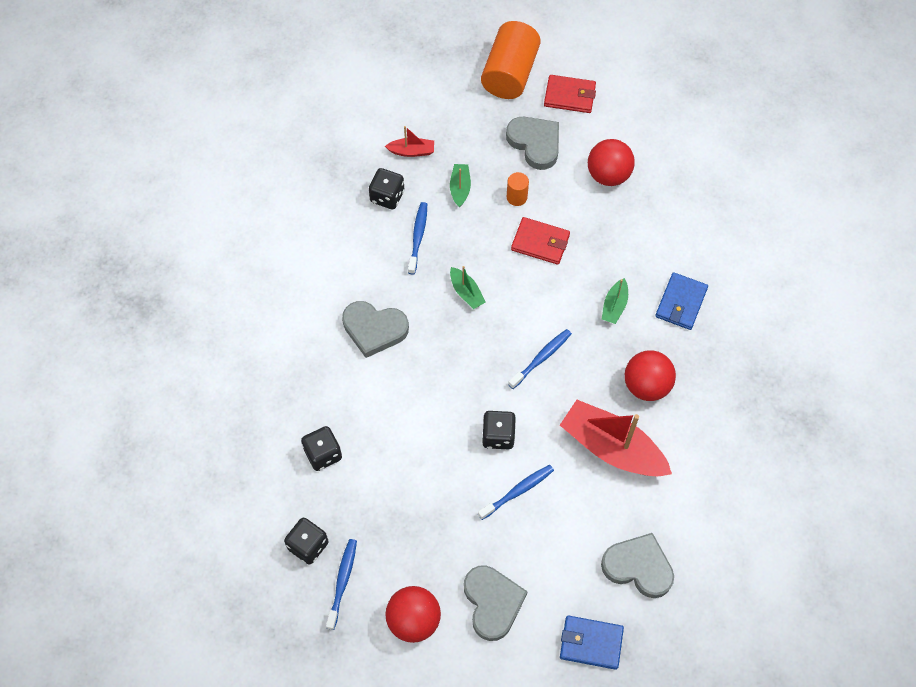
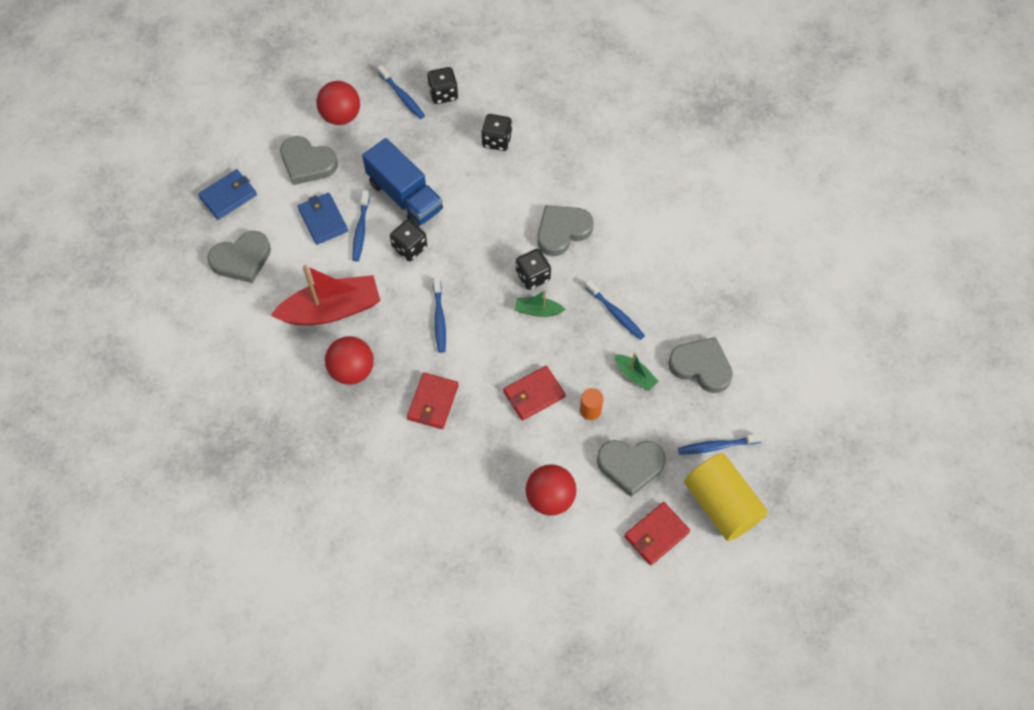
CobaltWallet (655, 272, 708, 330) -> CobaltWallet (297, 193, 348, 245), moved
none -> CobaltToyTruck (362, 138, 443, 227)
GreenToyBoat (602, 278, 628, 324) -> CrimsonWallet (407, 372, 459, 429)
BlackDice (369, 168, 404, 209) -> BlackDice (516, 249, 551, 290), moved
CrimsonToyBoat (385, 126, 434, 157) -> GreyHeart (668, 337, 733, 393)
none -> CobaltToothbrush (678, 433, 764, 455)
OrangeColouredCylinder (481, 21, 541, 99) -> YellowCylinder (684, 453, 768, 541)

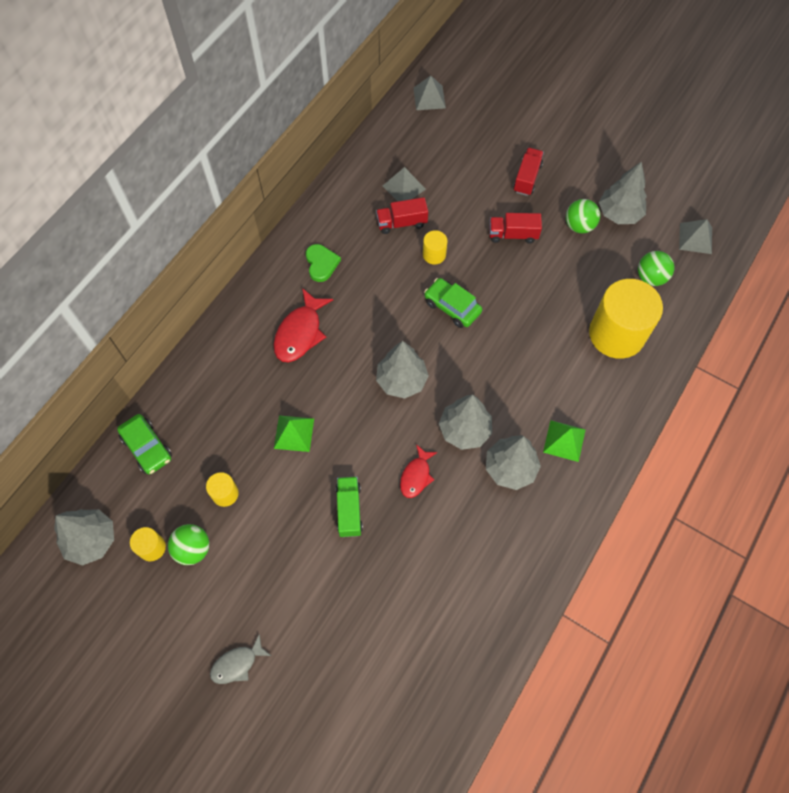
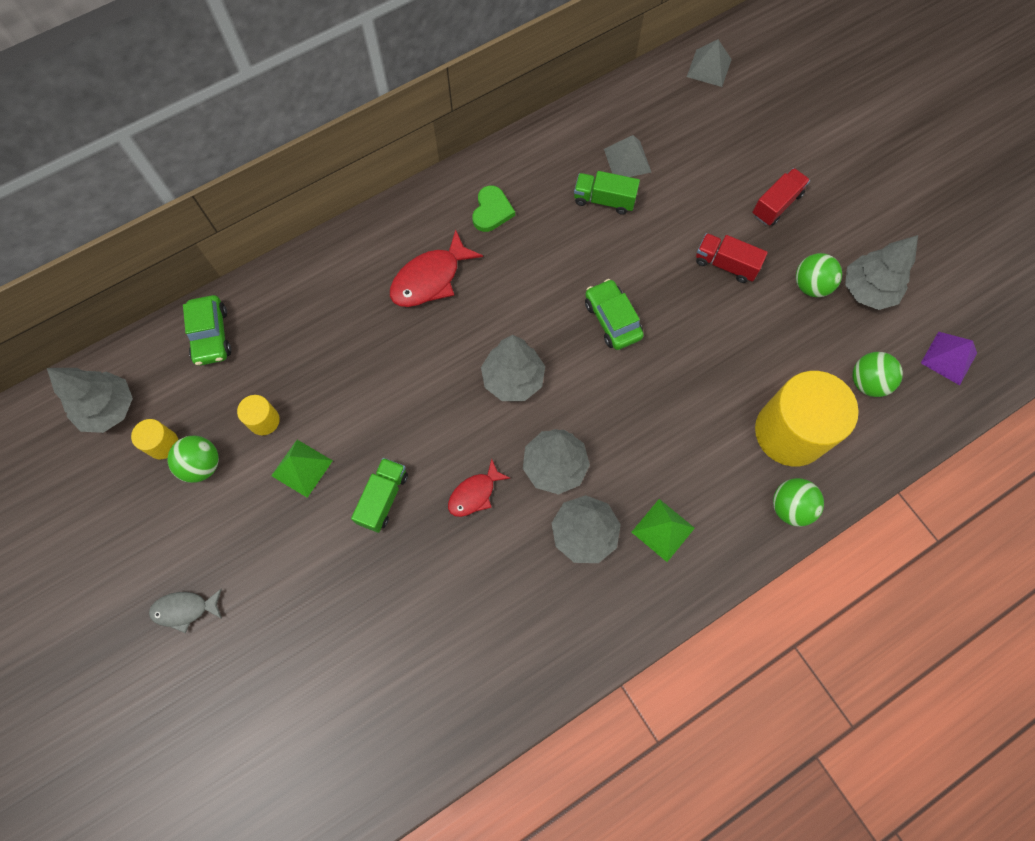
GreenSolidPyramid (274, 415, 314, 452) -> GreenSolidPyramid (271, 440, 333, 498), moved
CrimsonToyTruck (376, 197, 428, 234) -> GreenToyTruck (574, 171, 640, 215)
none -> GreenPlayBall (773, 478, 824, 527)
GreySolidPyramid (679, 219, 712, 254) -> VioletSolidPyramid (921, 331, 977, 385)
YellowCylinder (423, 230, 448, 265) -> none

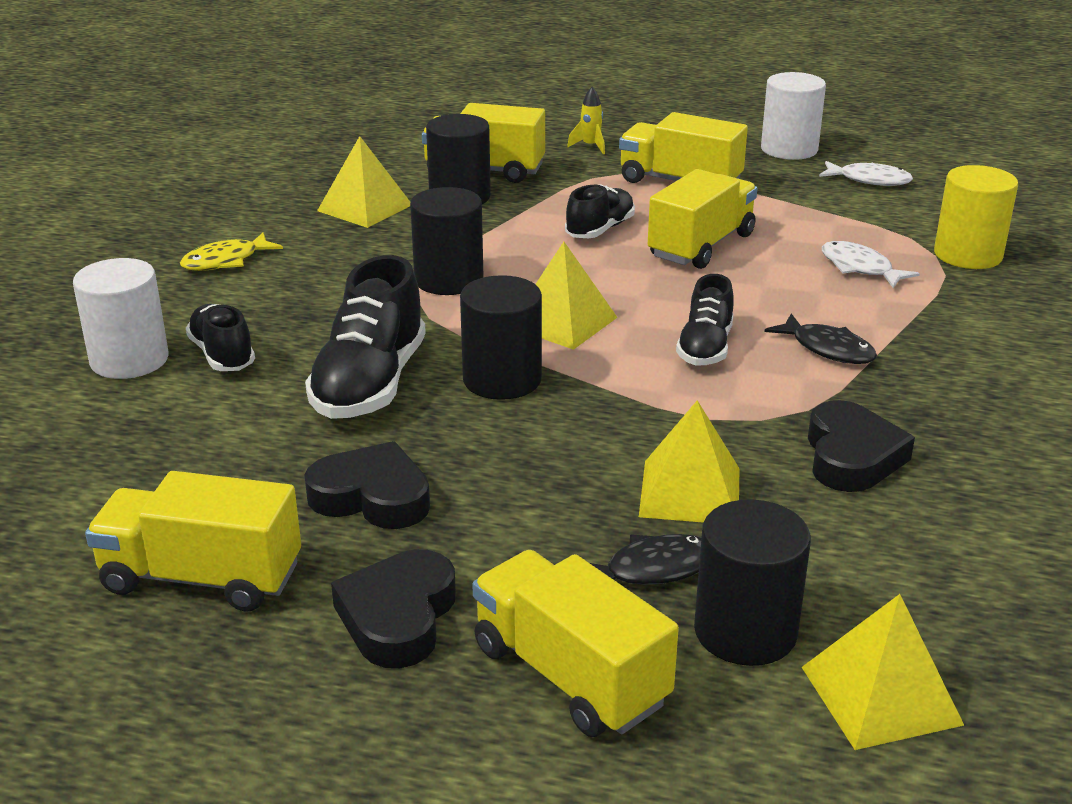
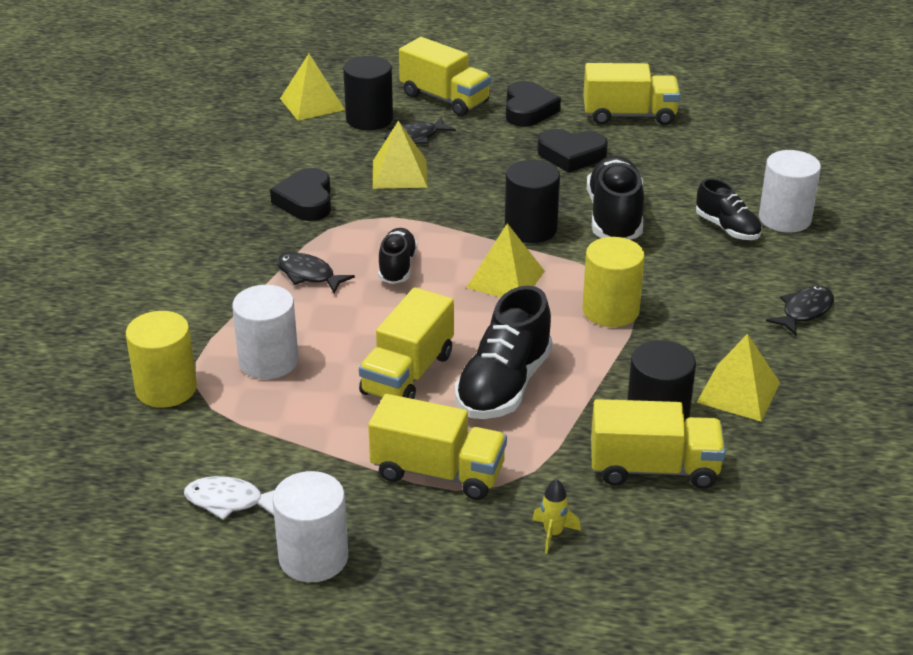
WhiteFishFigure (822, 241, 920, 288) -> WhiteCylinder (232, 285, 298, 379)
BlackSneaker (565, 184, 635, 238) -> BlackSneaker (455, 286, 553, 419), x1.66
BlackCylinder (410, 187, 484, 295) -> YellowCylinder (582, 237, 645, 327)
YellowFishFigure (180, 233, 283, 271) -> BlackFishFigure (766, 286, 834, 335)

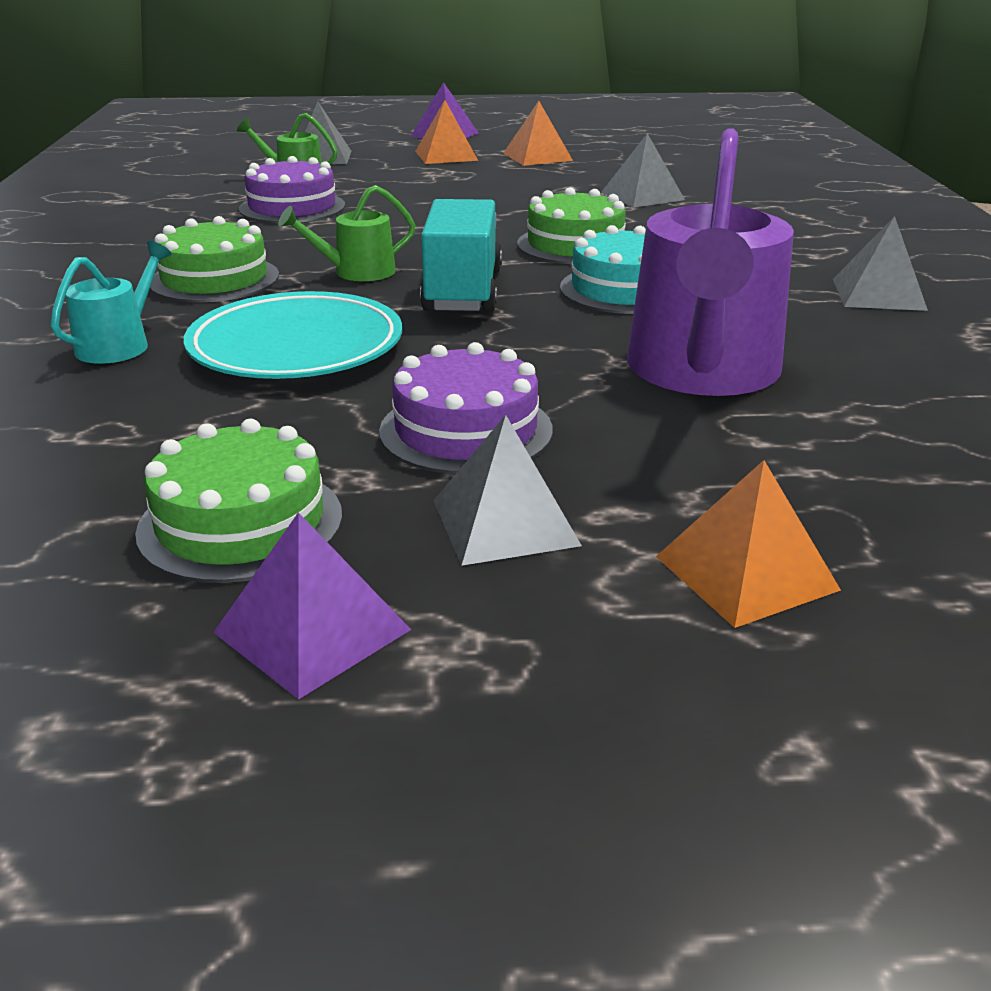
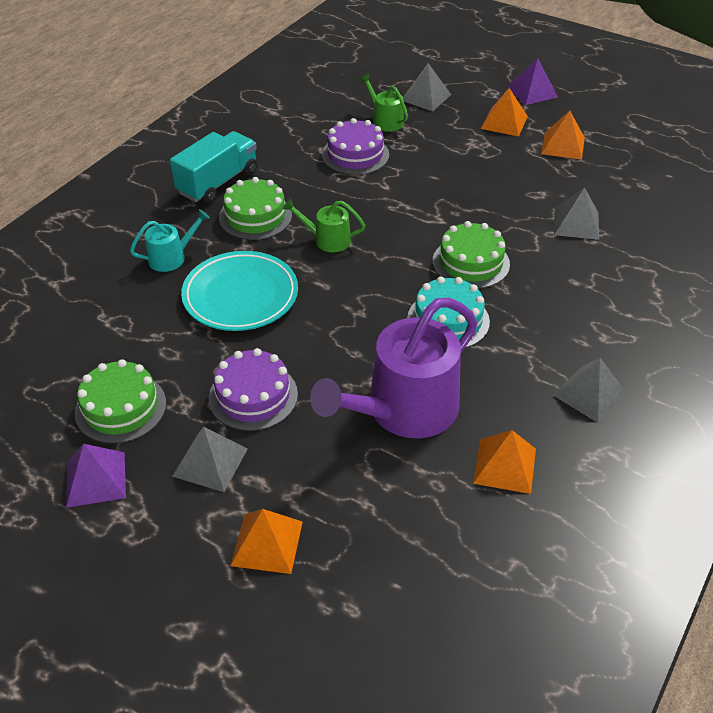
TealToyTruck (420, 199, 502, 312) -> TealToyTruck (170, 131, 257, 203), moved
none -> OrangeColouredSolidPyramid (473, 430, 536, 494)

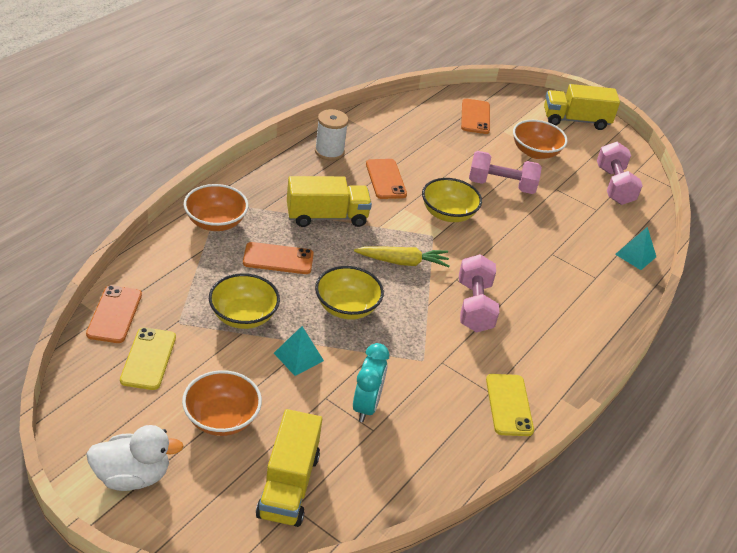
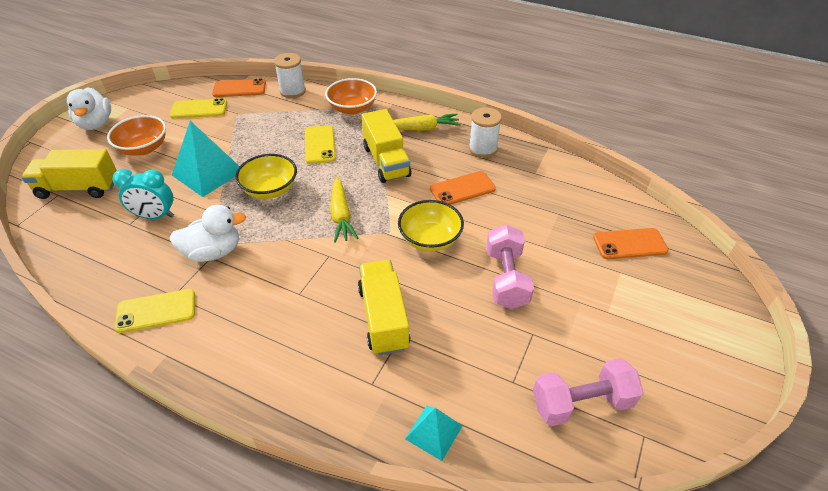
none -> WhiteDuck (170, 205, 246, 262)
TealSolidPyramid (274, 326, 324, 376) -> TealSolidPyramid (172, 121, 240, 197), x1.76
none -> WhiteReelOfThread (274, 53, 306, 98)
OrangeColouredMobilePhone (243, 242, 314, 274) -> YellowMobilePhone (305, 125, 336, 164)
YellowToyTruck (544, 84, 620, 130) -> YellowToyTruck (358, 260, 410, 355), moved
none -> YellowToyCarrot (393, 114, 461, 131)
YellowServingBowl (209, 273, 280, 329) -> none
PinkFreeWeight (459, 254, 499, 332) -> none
OrangeColouredServingBowl (513, 120, 568, 159) -> none

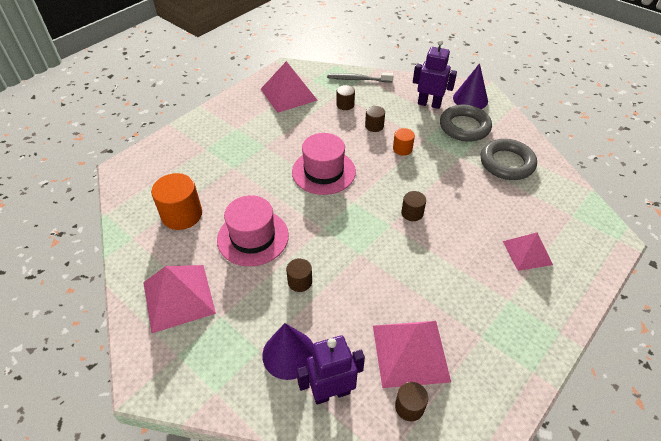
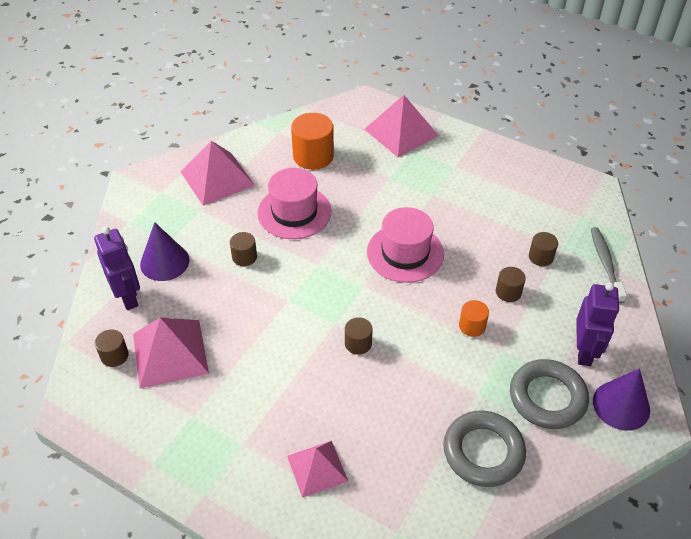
PinkSolidPyramid (261, 61, 318, 113) -> PinkSolidPyramid (364, 95, 439, 157), moved

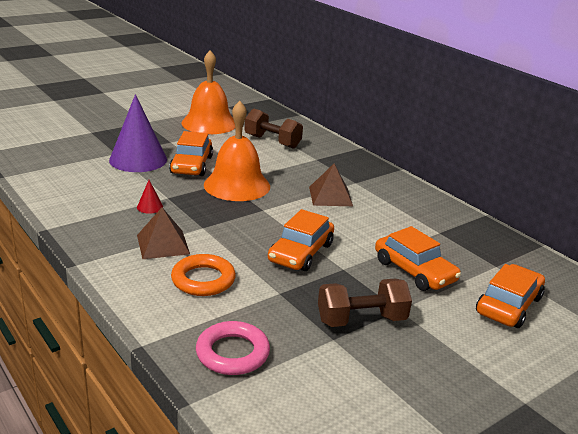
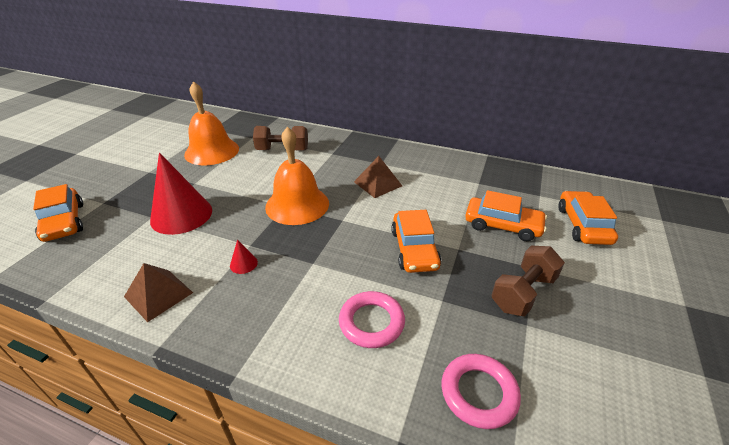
OrangeColouredToyCar (169, 131, 213, 176) -> OrangeColouredToyCar (33, 184, 83, 242), moved
RussetSolidPyramid (137, 207, 190, 259) -> RussetSolidPyramid (124, 263, 193, 322), moved
VioletConeShape (109, 94, 167, 172) -> CrimsonConeShape (150, 153, 212, 235)
OrangeColouredTorus (171, 254, 236, 296) -> PinkTorus (339, 291, 405, 348)

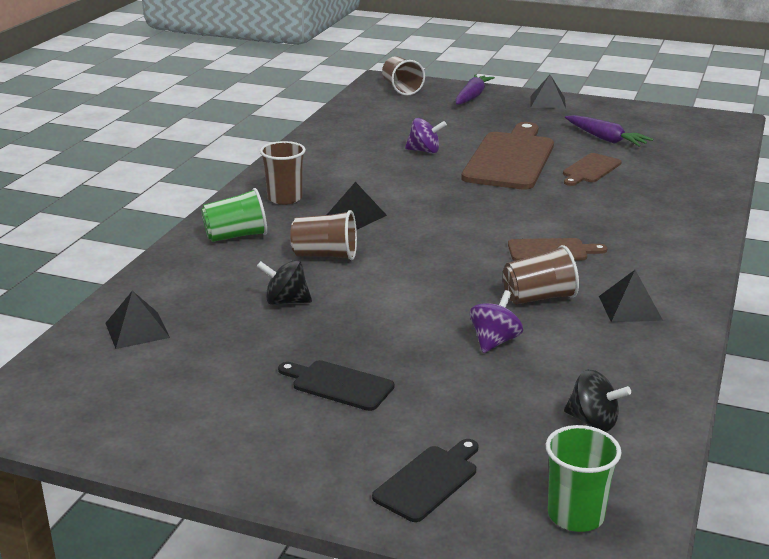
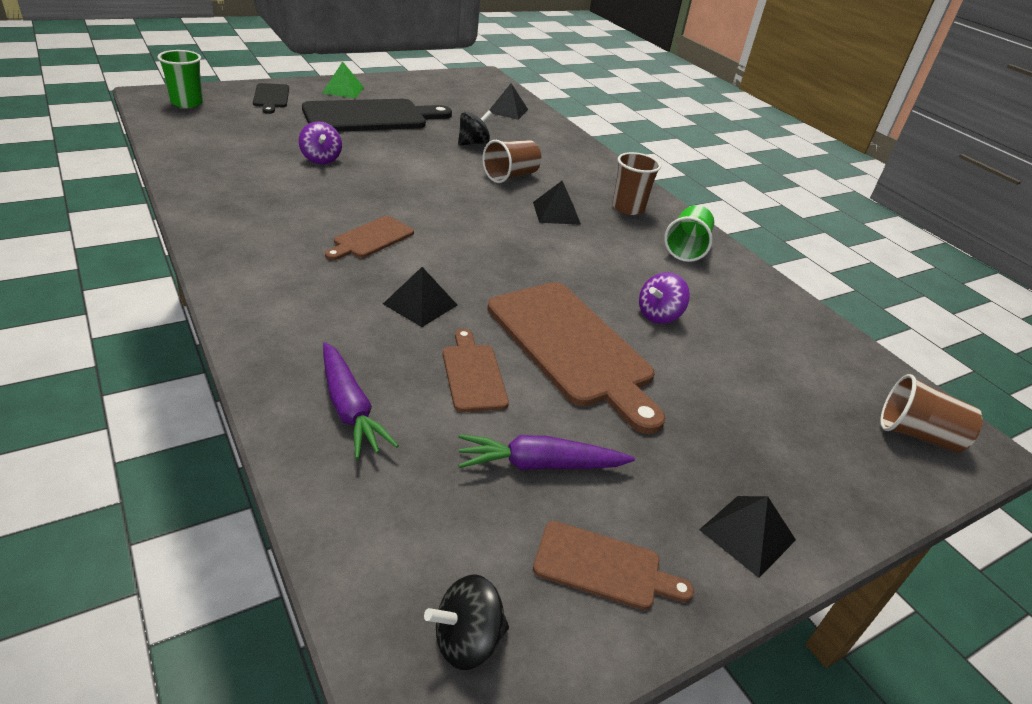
BlackChoppingBoard (278, 360, 394, 411) -> BlackChoppingBoard (302, 99, 452, 132), x2.00
none -> GreenSolidPyramid (322, 61, 364, 98)
VioletToyCarrot (456, 75, 495, 105) -> VioletToyCarrot (323, 342, 399, 459), moved
BlackSolidPyramid (599, 270, 663, 322) -> BlackSolidPyramid (383, 267, 457, 327), moved
BlackToyTop (564, 370, 631, 432) -> BlackToyTop (424, 574, 509, 670), moved
none -> RussetChoppingBoard (533, 521, 694, 610)
GreenCup (201, 188, 267, 242) -> GreenCup (664, 205, 714, 262), moved
RussetCup (503, 245, 579, 304) -> none

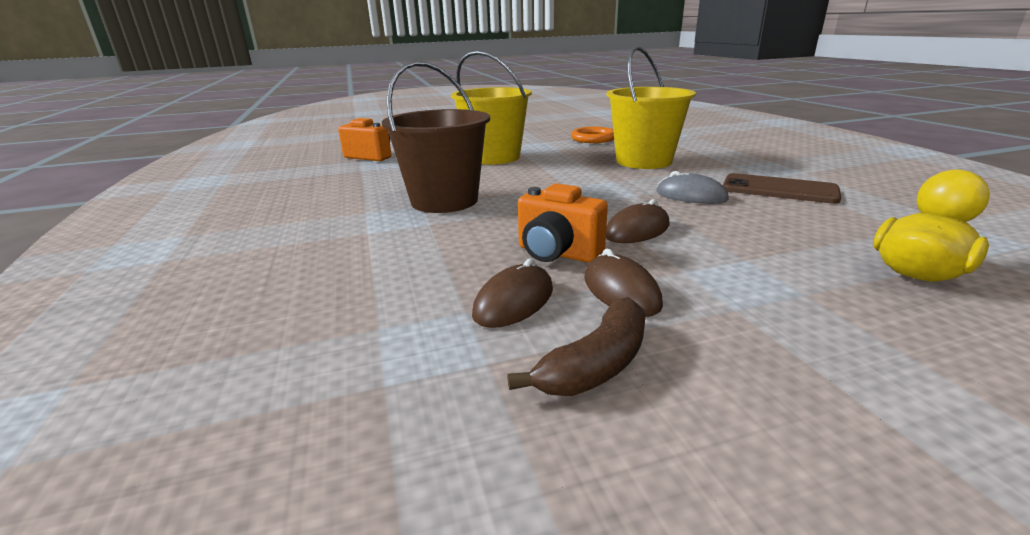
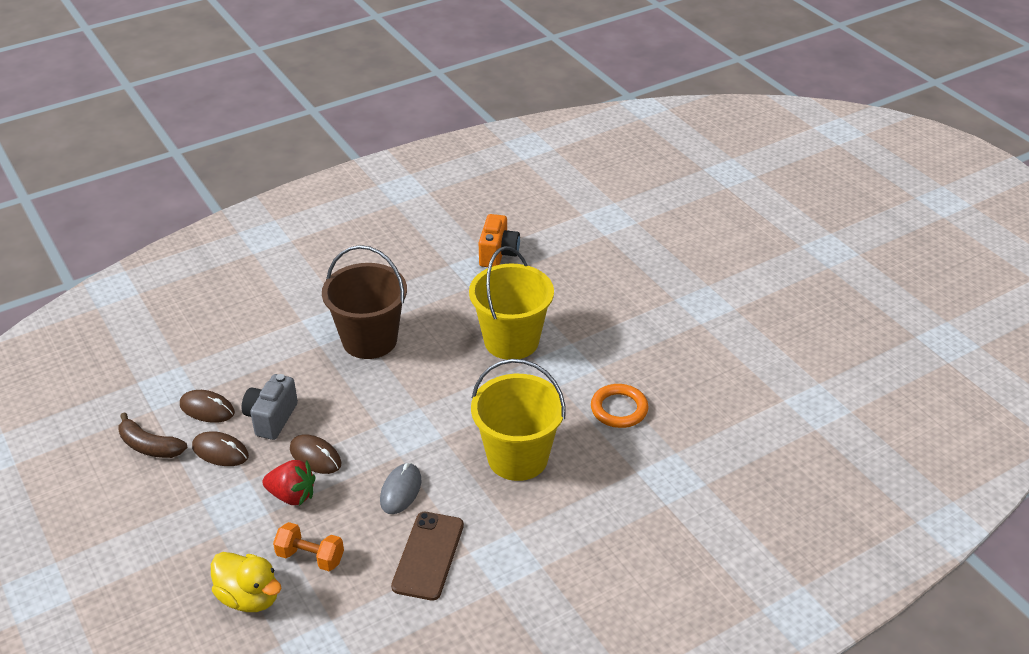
RussetPcMouse (584, 248, 663, 317) -> RussetPcMouse (192, 431, 249, 466), 60 degrees clockwise
OrangeColouredCamera (518, 183, 608, 263) -> GreyCamera (242, 374, 298, 440)
none -> CrimsonStrawberry (262, 460, 316, 506)
none -> OrangeColouredFreeWeight (273, 522, 344, 571)

